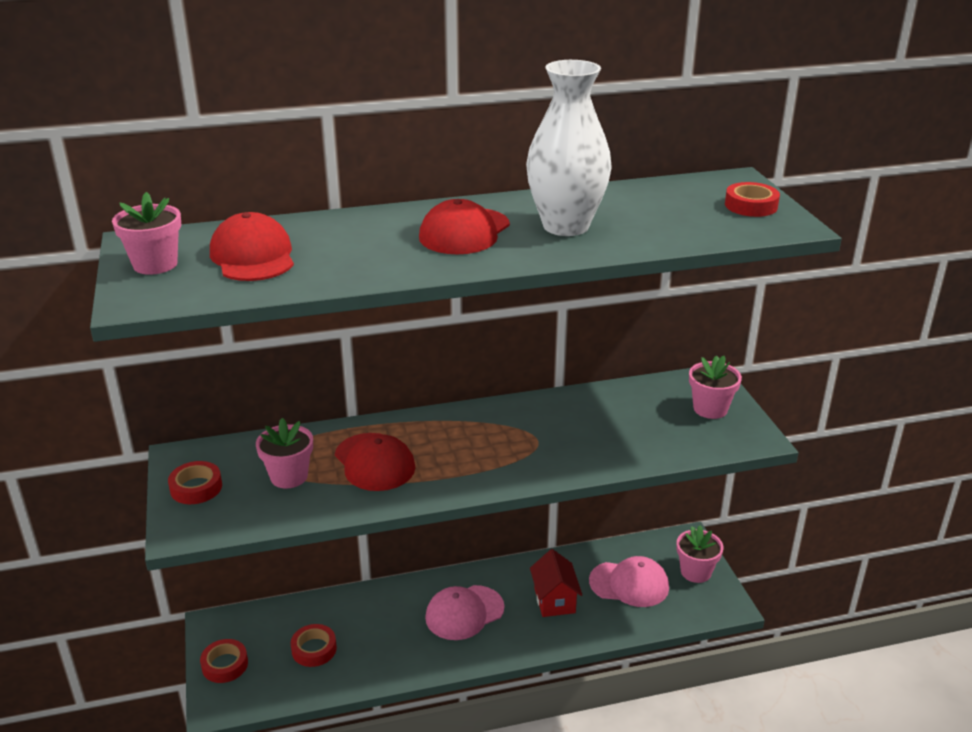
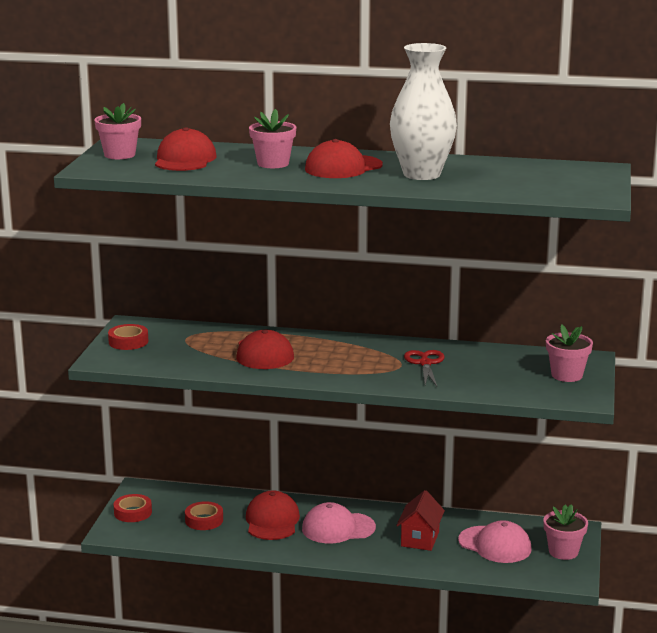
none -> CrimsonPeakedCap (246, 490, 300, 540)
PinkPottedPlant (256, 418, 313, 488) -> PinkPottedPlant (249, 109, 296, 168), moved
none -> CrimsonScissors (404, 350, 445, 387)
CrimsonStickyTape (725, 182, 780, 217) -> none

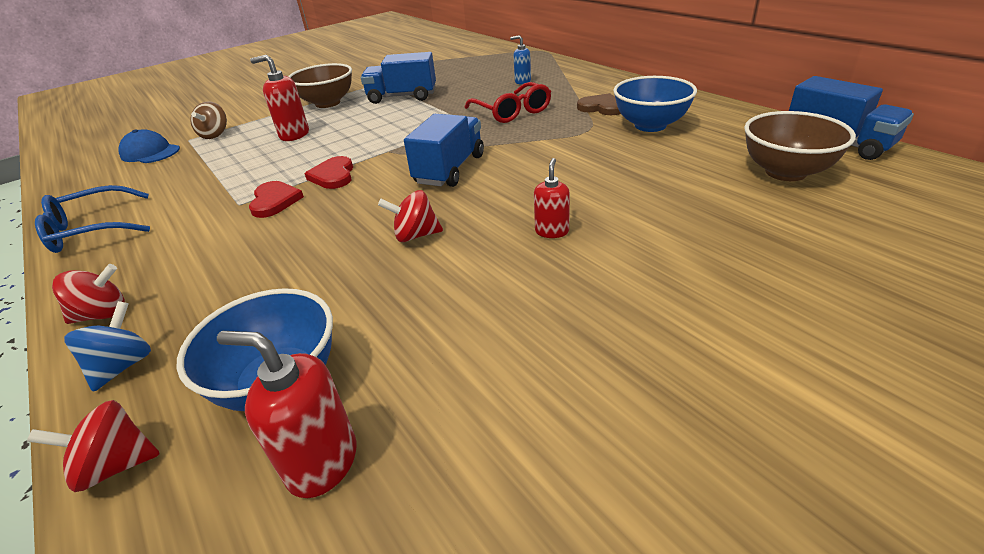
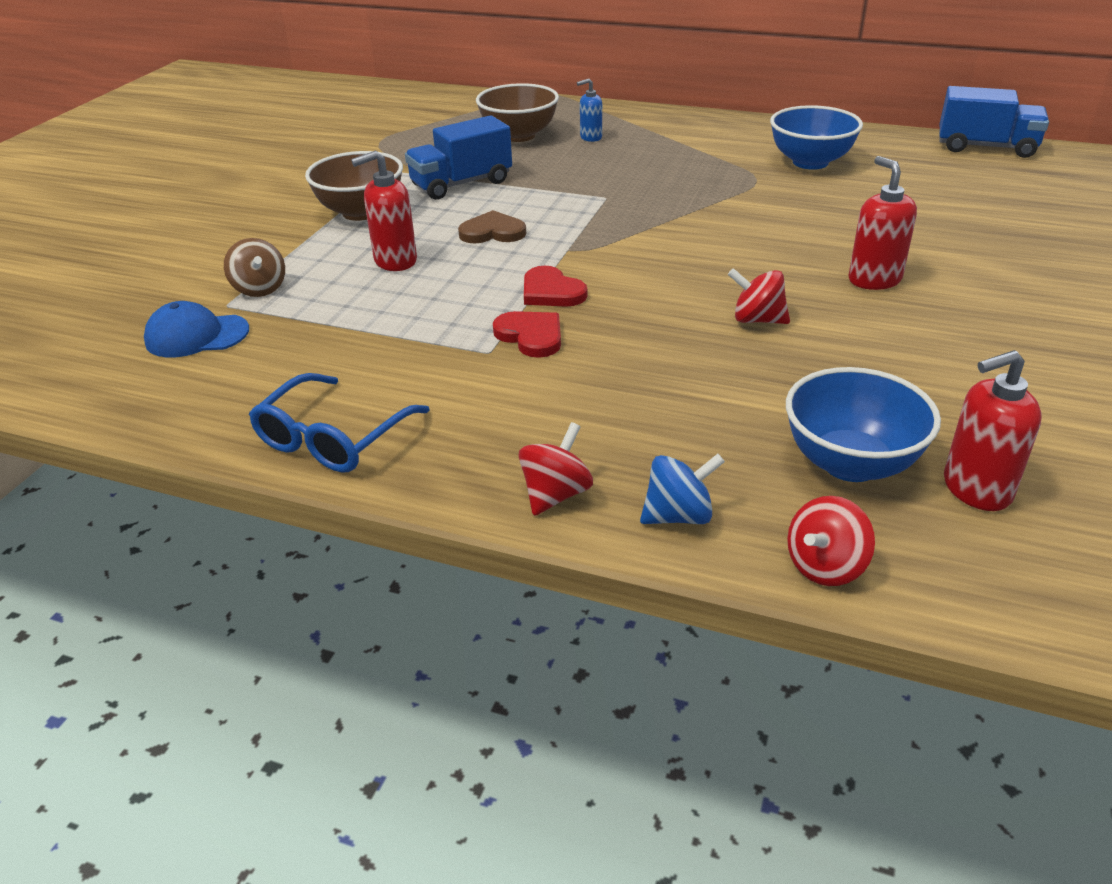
RussetHeart (577, 93, 621, 115) -> RussetHeart (458, 210, 526, 244), moved
RussetServingBowl (744, 111, 856, 181) -> RussetServingBowl (476, 83, 559, 142), moved
CobaltToyTop (64, 301, 151, 392) -> CobaltToyTop (640, 454, 725, 524), 90 degrees clockwise
CrimsonToyTop (378, 190, 443, 242) -> CrimsonToyTop (728, 268, 790, 324), 60 degrees clockwise
CrimsonSoapPump (534, 158, 570, 238) -> CrimsonSoapPump (848, 156, 917, 290), x1.56
CobaltToyTruck (404, 114, 484, 187) -> none
CrimsonEyeglasses (464, 82, 551, 123) -> none

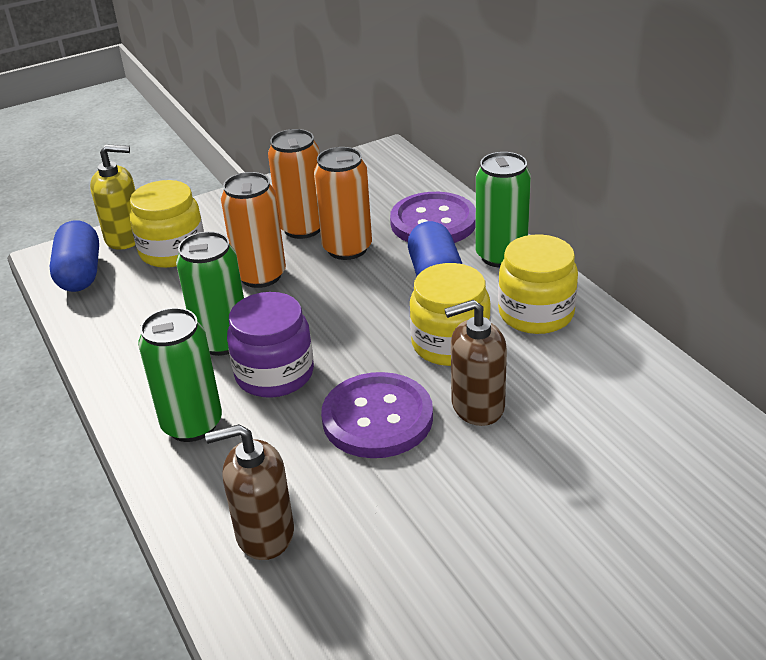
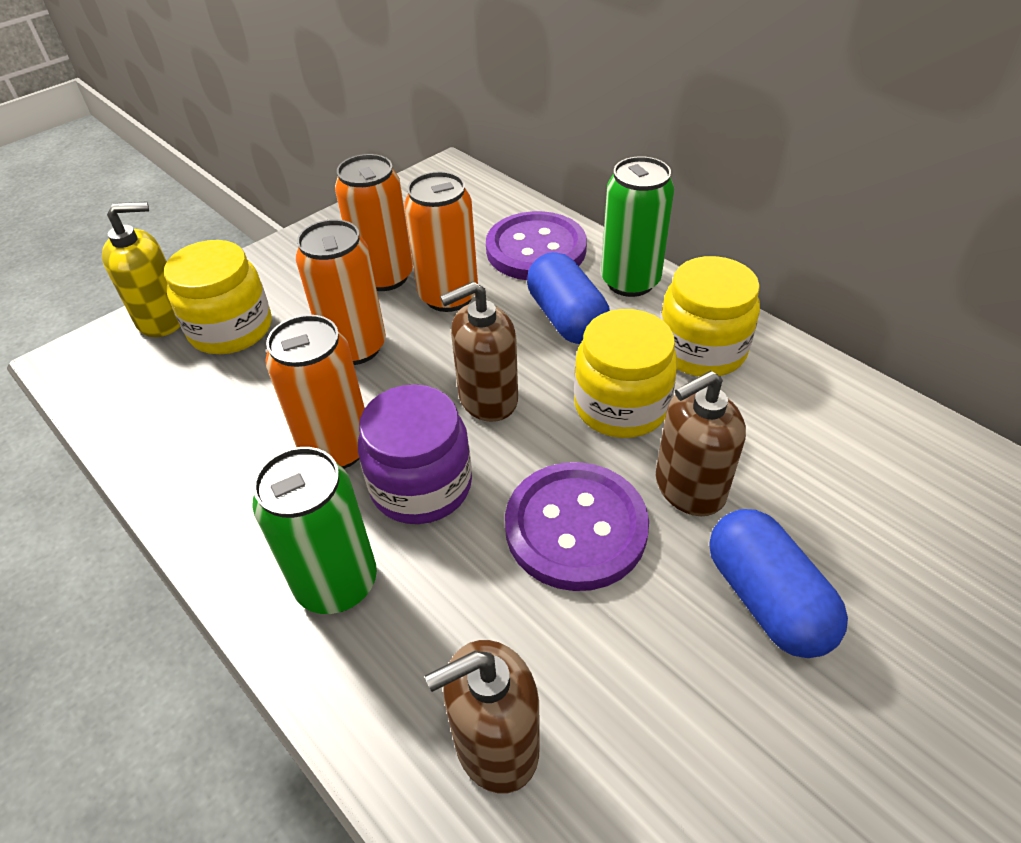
GreenCan (176, 231, 244, 356) -> OrangeColouredCan (265, 315, 365, 469)
none -> RussetSoapPump (440, 282, 518, 422)
CobaltPill (49, 220, 99, 292) -> CobaltPill (709, 509, 848, 658), moved

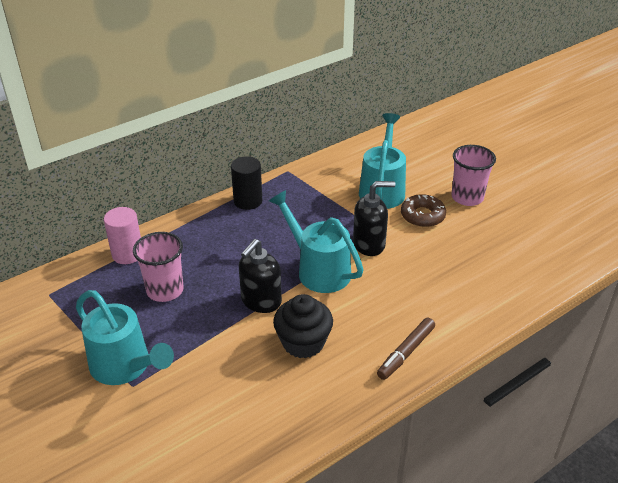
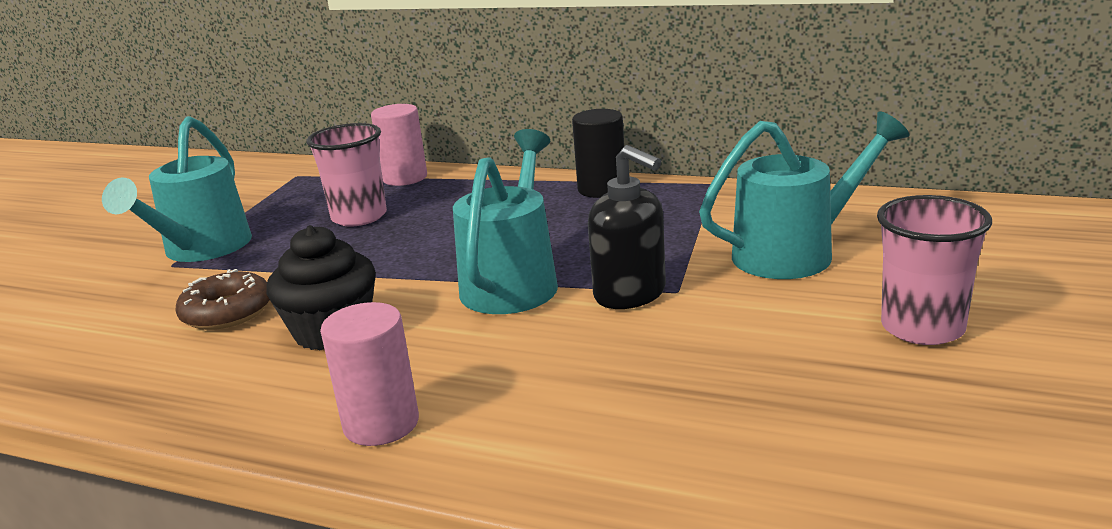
RussetGlazedDonut (401, 194, 446, 227) -> RussetGlazedDonut (175, 269, 270, 330), moved
RussetMarker (377, 318, 435, 380) -> PinkCylinder (320, 302, 419, 446)
BlackSoapPump (239, 239, 282, 313) -> none

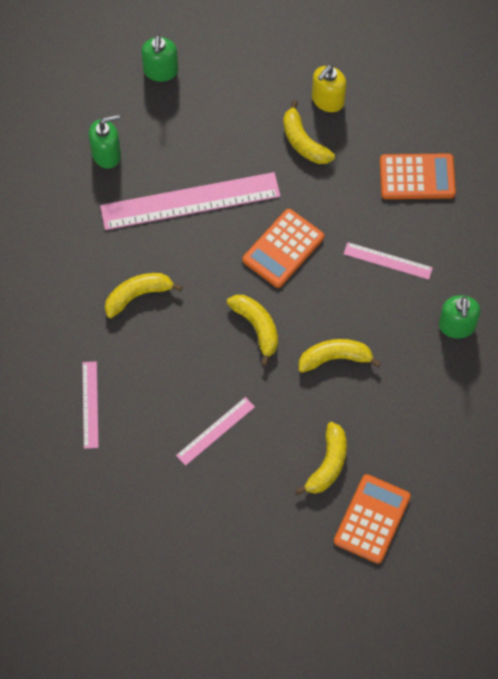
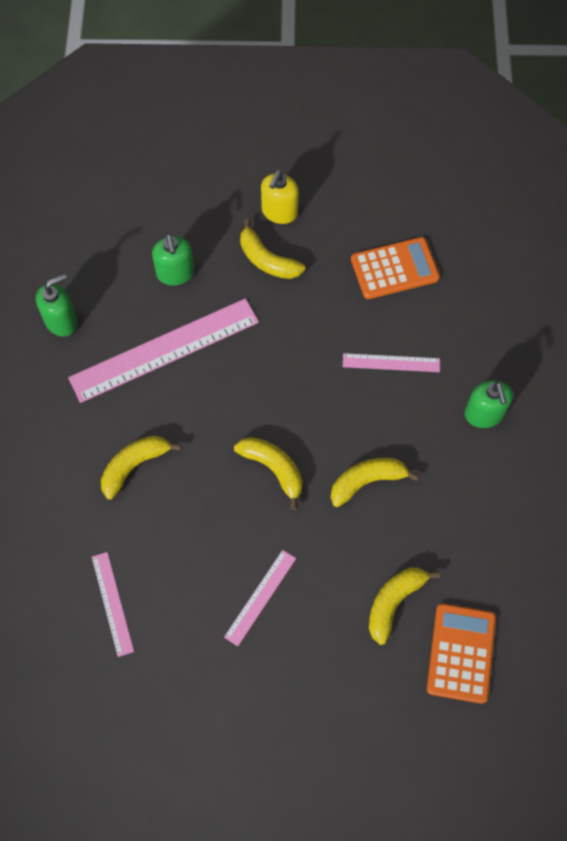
GreenSoapPump (141, 35, 178, 82) -> GreenSoapPump (152, 234, 195, 286), moved
YellowToyBanana (295, 422, 347, 495) -> YellowToyBanana (369, 568, 440, 645), 150 degrees counterclockwise
OrangeColouredAddingMachine (243, 209, 324, 288) -> none

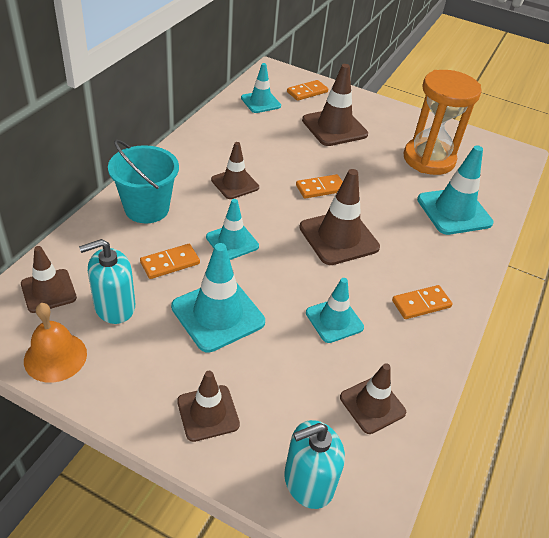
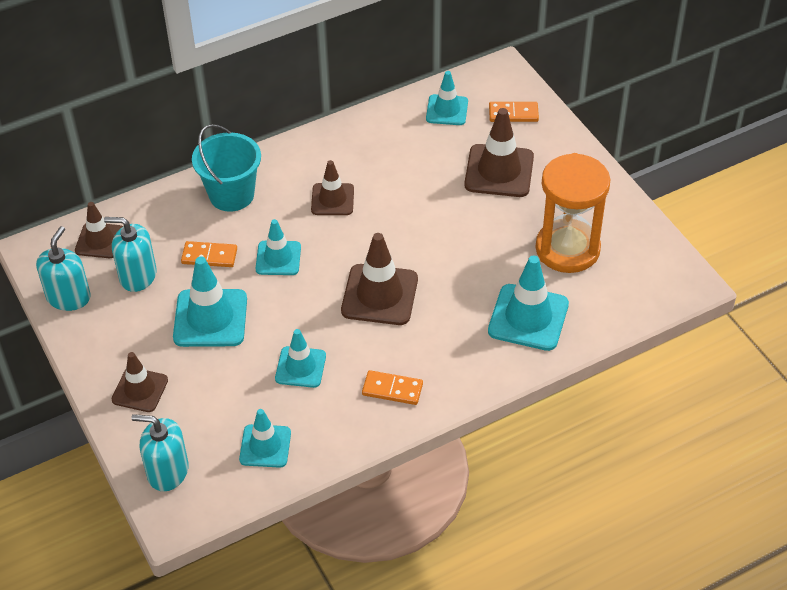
OrangeColouredSchoolBell (24, 303, 87, 383) -> TealSoapPump (36, 226, 91, 311)
RussetRoadCone (340, 363, 406, 434) -> TealRoadCone (239, 409, 291, 468)
OrangeColouredDominoPiece (296, 174, 343, 199) -> none

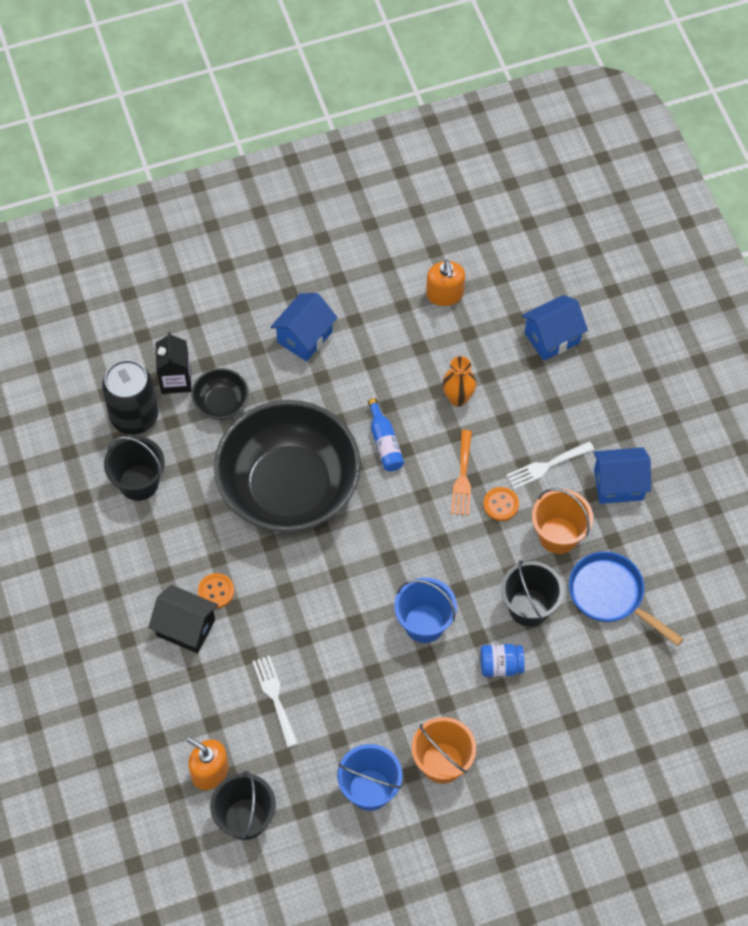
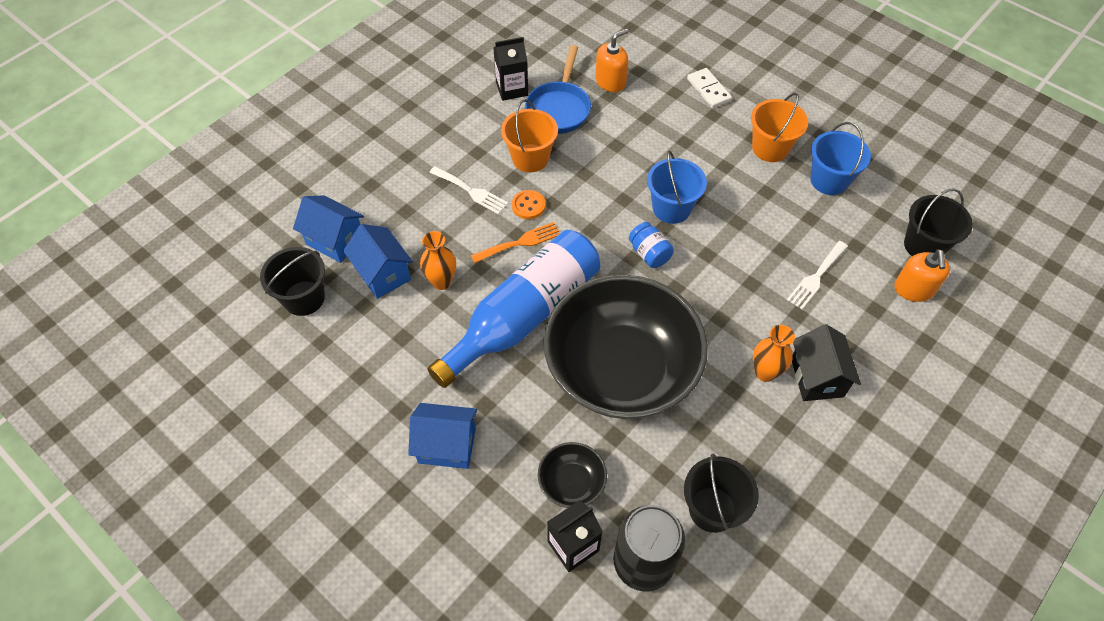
BlackSandBucket (501, 560, 564, 627) -> BlackSandBucket (260, 247, 325, 316), moved
CobaltToyHouse (593, 447, 651, 504) -> CobaltToyHouse (343, 224, 413, 299), moved
CobaltDrinkBottle (368, 398, 404, 471) -> CobaltDrinkBottle (428, 230, 600, 388), x2.45
none -> BlackJuiceCarton (493, 37, 528, 101)
OrangeColouredSoapPump (426, 260, 465, 306) -> OrangeColouredSoapPump (595, 29, 628, 92), moved
CobaltPreserveJar (480, 644, 525, 677) -> CobaltPreserveJar (629, 222, 674, 268), moved
none -> WhiteDominoPiece (687, 68, 732, 108)
OrangeColouredButton (198, 573, 234, 609) -> OrangeColouredFlowerVase (753, 325, 795, 382)

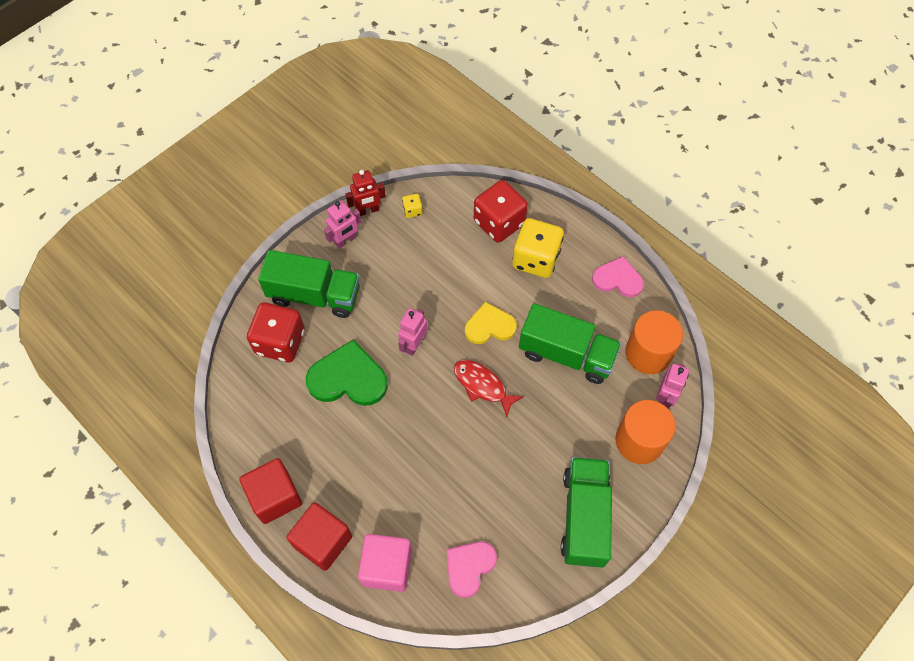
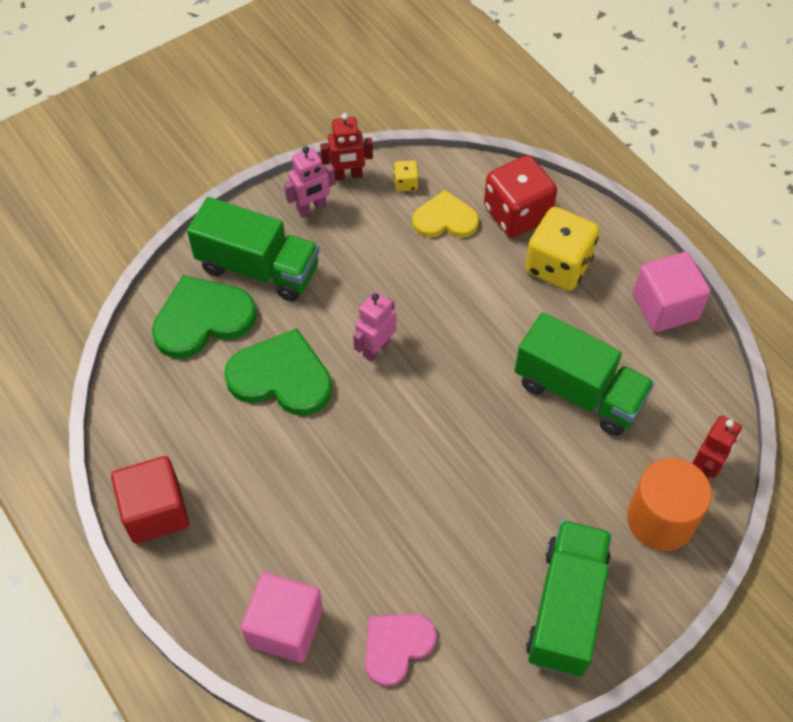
CrimsonDice (247, 303, 305, 362) -> GreenHeart (152, 275, 257, 359)
YellowHeart (465, 302, 517, 344) -> YellowHeart (412, 190, 479, 238), moved
PinkHeart (592, 256, 644, 297) -> PinkSolidCube (633, 252, 711, 333)
PinkRobotFigure (656, 364, 689, 409) -> CrimsonRobotFigure (692, 415, 742, 479)
CrimsonSolidCube (286, 502, 352, 571) -> none
CrimsonFishFigure (454, 360, 524, 417) -> none
OrangeColouredCylinder (625, 310, 683, 374) -> none

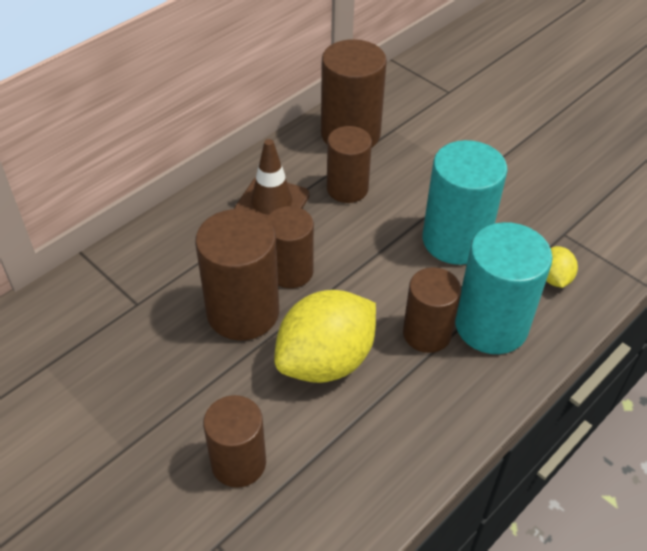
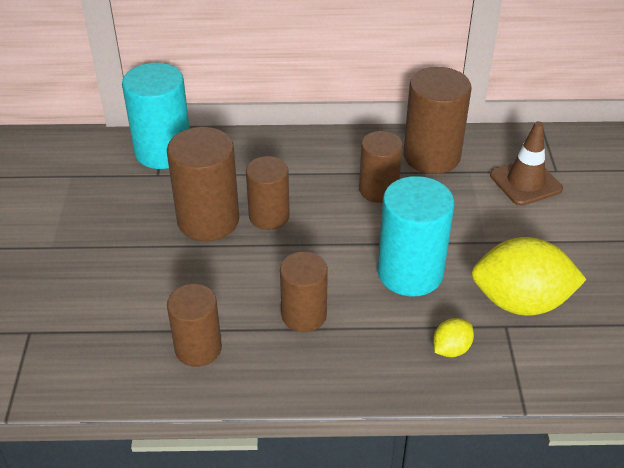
TealCylinder (455, 222, 553, 354) -> TealCylinder (122, 62, 190, 169), moved
RussetCylinder (203, 395, 266, 488) -> RussetCylinder (167, 284, 222, 367), moved
YellowToyLemon (274, 290, 376, 383) -> YellowToyLemon (471, 237, 587, 316), moved
RussetRoadCone (234, 139, 309, 218) -> RussetRoadCone (490, 121, 563, 206), moved

